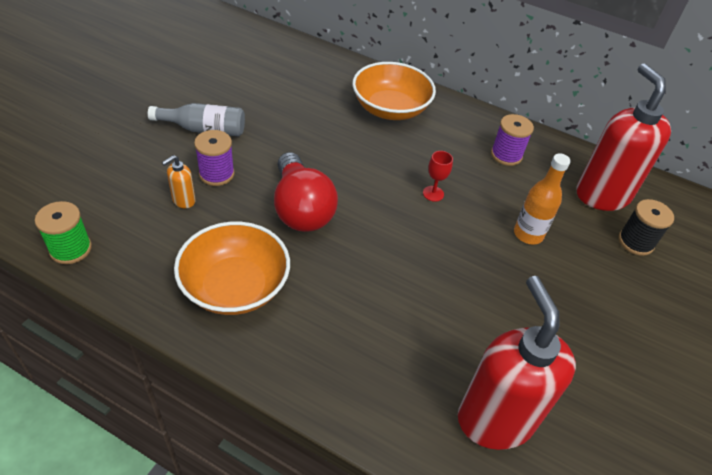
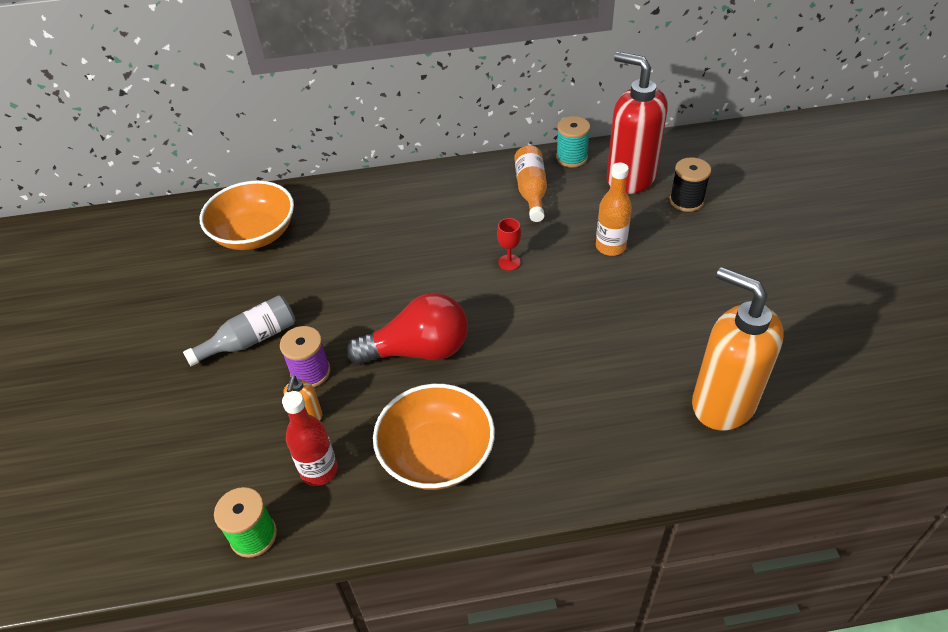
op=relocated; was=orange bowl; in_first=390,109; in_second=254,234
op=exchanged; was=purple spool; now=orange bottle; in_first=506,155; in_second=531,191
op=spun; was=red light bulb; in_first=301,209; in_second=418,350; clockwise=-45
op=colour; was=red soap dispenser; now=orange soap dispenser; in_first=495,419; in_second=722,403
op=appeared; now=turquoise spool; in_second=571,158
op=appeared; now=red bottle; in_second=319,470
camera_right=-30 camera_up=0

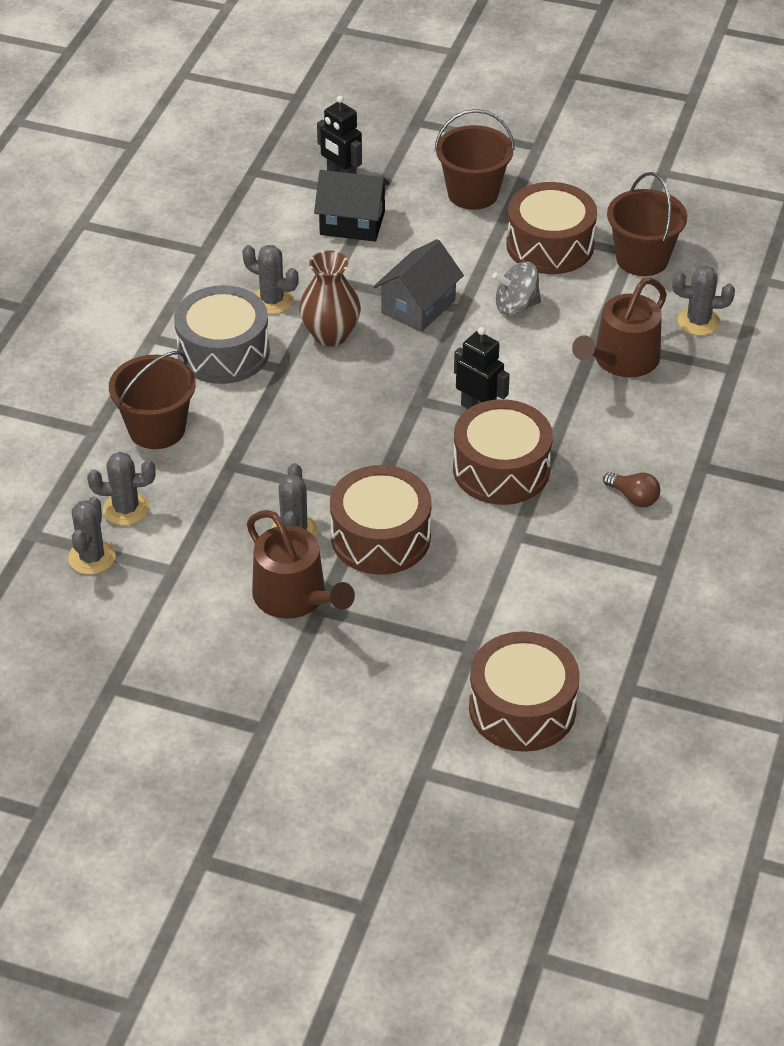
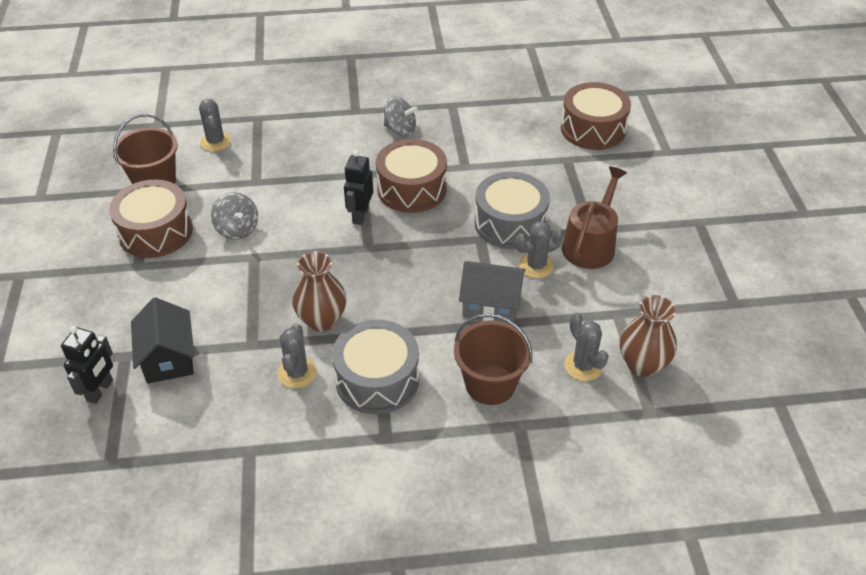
op=missing; was=brown bucket; in_first=473,193
op=relocated; was=grey house; in_first=418,306; in_second=491,304
op=missing; was=brown watering can; in_first=621,360
op=colour; was=brown drum; now=grey drum; in_first=380,537; in_second=510,223
op=exchanged; was=brown light bulb; now=grey spinning top; in_first=633,497; in_second=400,130
op=exchanged; was=grey cactus; now=brown vase; in_first=92,557; in_second=642,364
camera_right=-115 camera_up=0

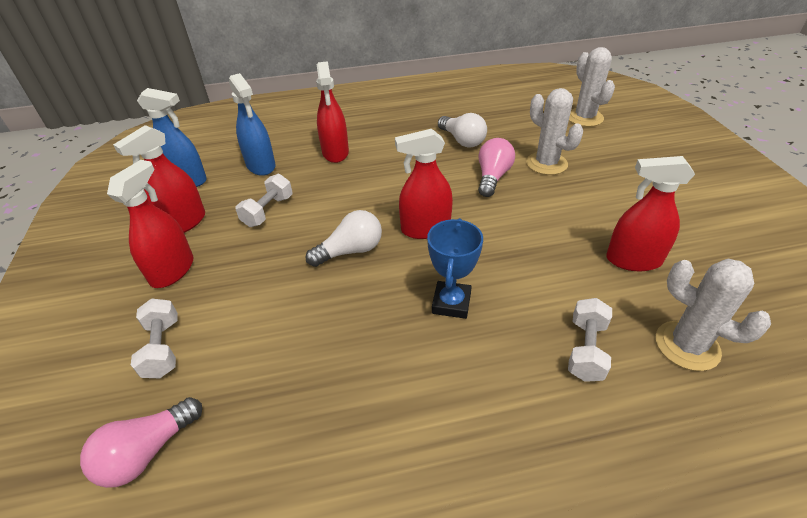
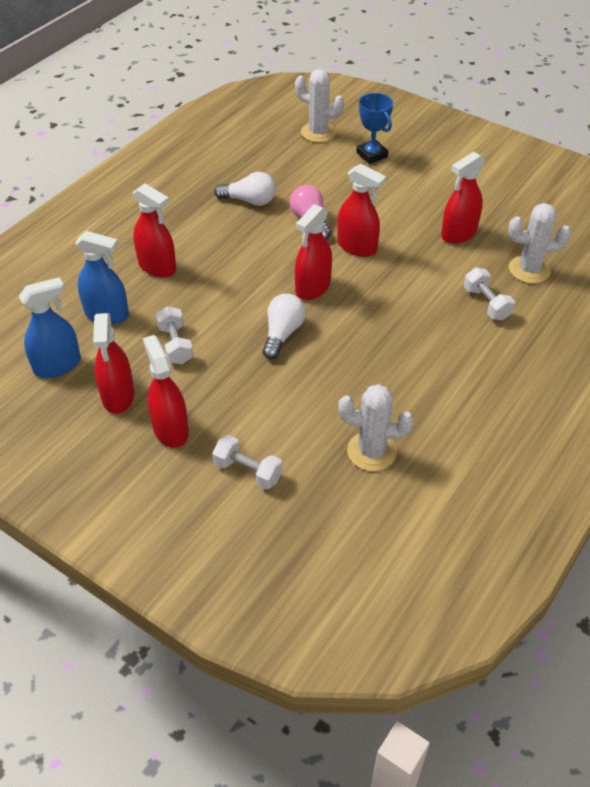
op=relocated; was=white cactus; in_first=546,163; in_second=371,451
op=relocated; was=blue trophy; in_first=451,303; in_second=372,155
op=missing; was=pink light bulb; in_first=148,452
op=appeared; now=red spray bottle; in_second=357,247
camera_right=-45 camera_up=5

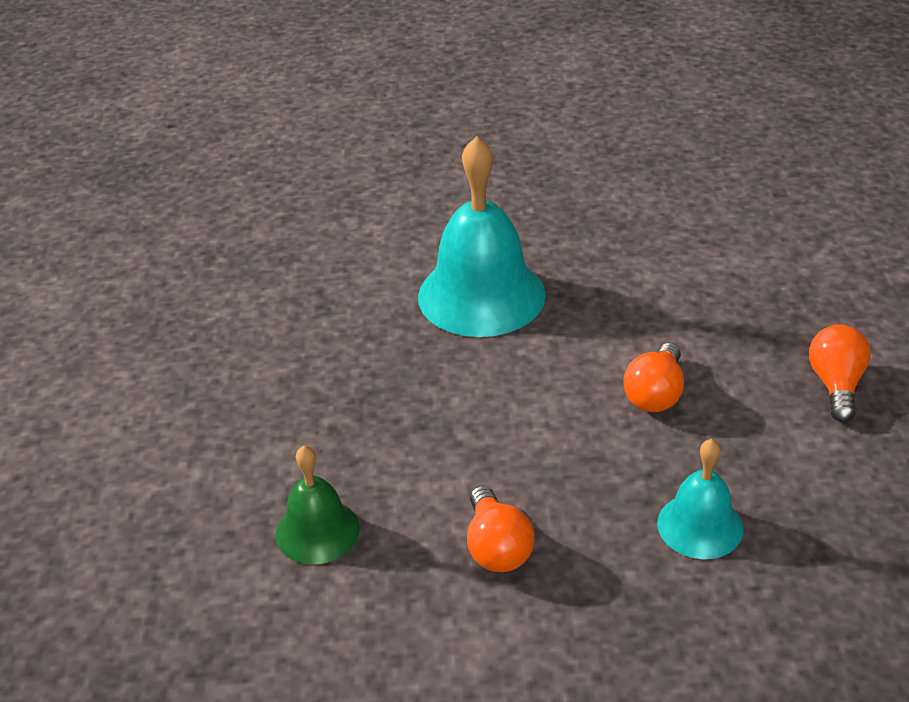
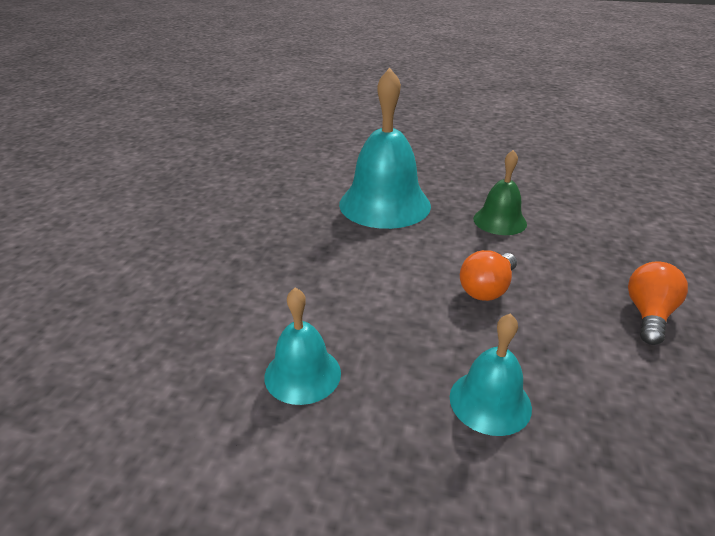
op=relocated; was=green bell; in_first=317,531; in_second=499,221
op=exchanged; was=orange light bulb; now=turquoise bell; in_first=496,547; in_second=302,374
camera_right=15 camera_up=-5

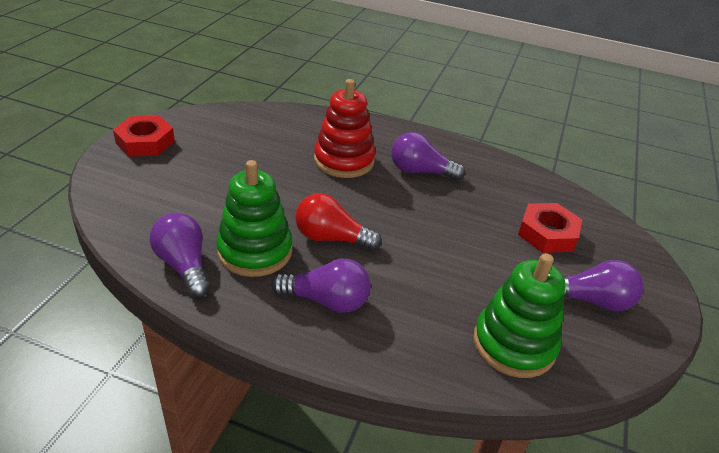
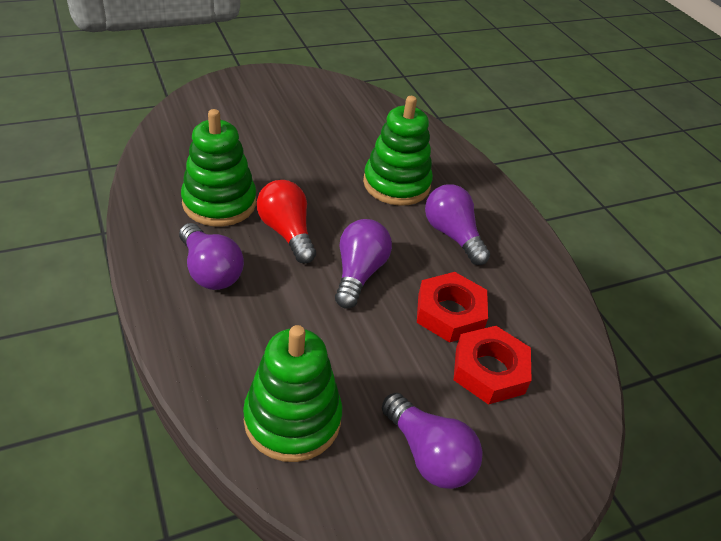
op=colour; was=red stacking toy; now=green stacking toy; in_first=344,161; in_second=396,184
op=relocated; was=red nut; in_first=145,142; in_second=450,313
op=relocated; was=purple light bulb; in_first=184,265; in_second=359,273
camera_right=45 camera_up=5

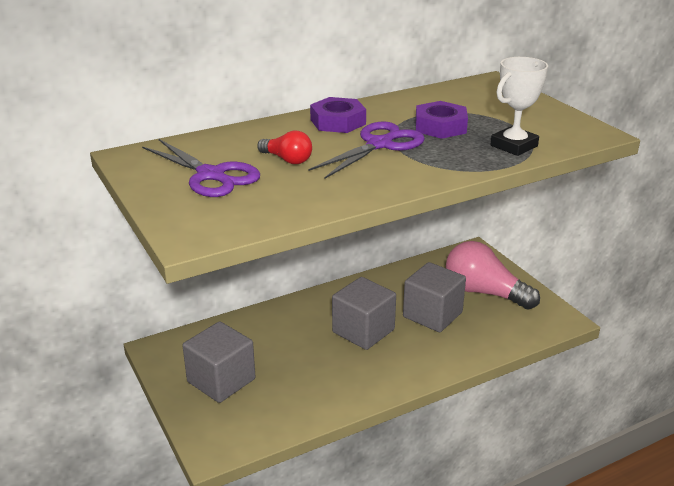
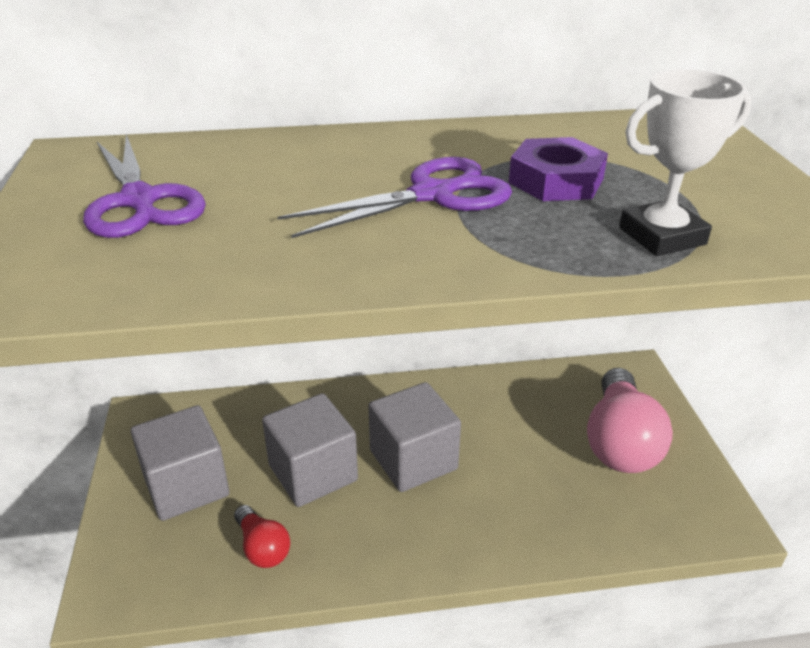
op=missing; was=purple nut; in_first=338,122
op=relocated; was=red light bulb; in_first=287,160; in_second=262,548
op=spun; was=pink light bulb; in_first=484,292; in_second=620,442; clockwise=-135
op=relocated; was=grey cube; in_first=432,315; in_second=313,473
camera_right=20 camera_up=5

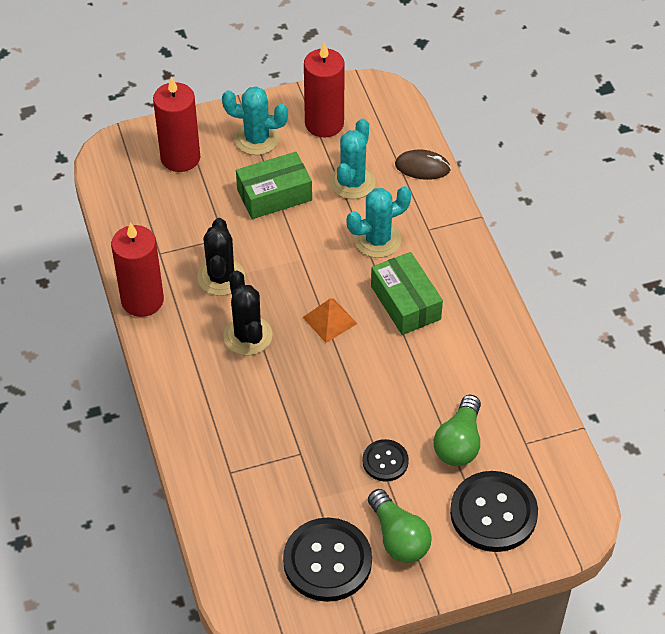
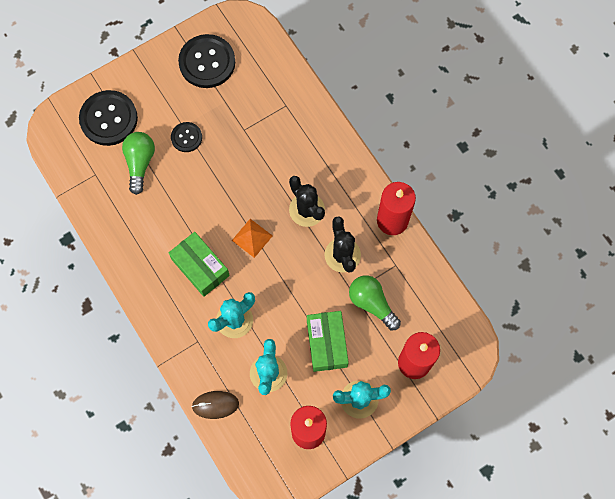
op=spun; was=green box; in_first=274,195; in_second=326,343; clockwise=-60
op=relocated; was=green light bulb; in_first=398,537; in_second=372,303
camera_right=165 camera_up=20

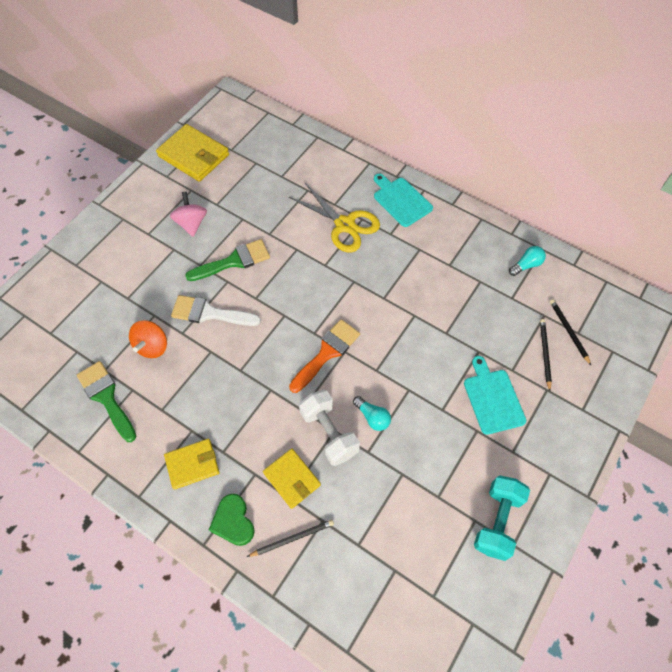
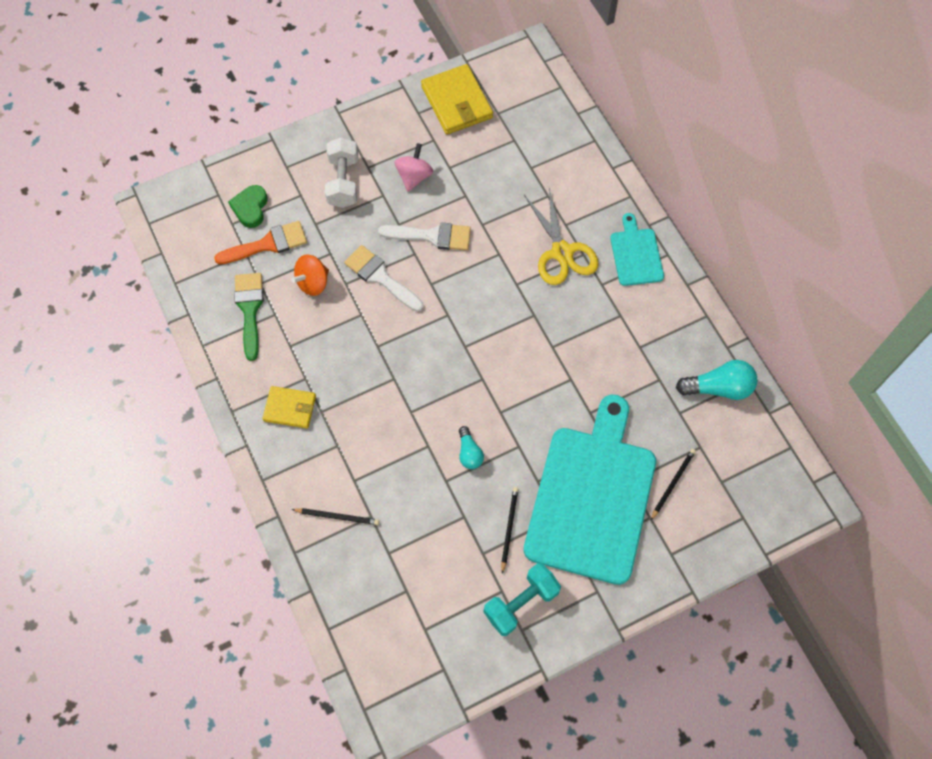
op=colour; was=green brush; now=white brush; in_first=234,261; in_second=432,236
op=size; was=turquoise light bulb; in_first=526,265; in_second=718,388; ratio=1.68
op=relocated; was=black pencil; in_first=568,331; in_second=509,528
op=relocated; was=orange brush; in_first=327,353; in_second=268,244
op=size; was=turquoise cutting board; in_first=492,398; in_second=591,497; ratio=2.19
op=relocated; was=white dumbbell; in_first=329,433; in_second=343,182
op=missing; was=yellow wallet; in_first=291,479
op=relocated; was=green heart; in_first=233,521; in_second=250,208
camera_right=30 camera_up=5

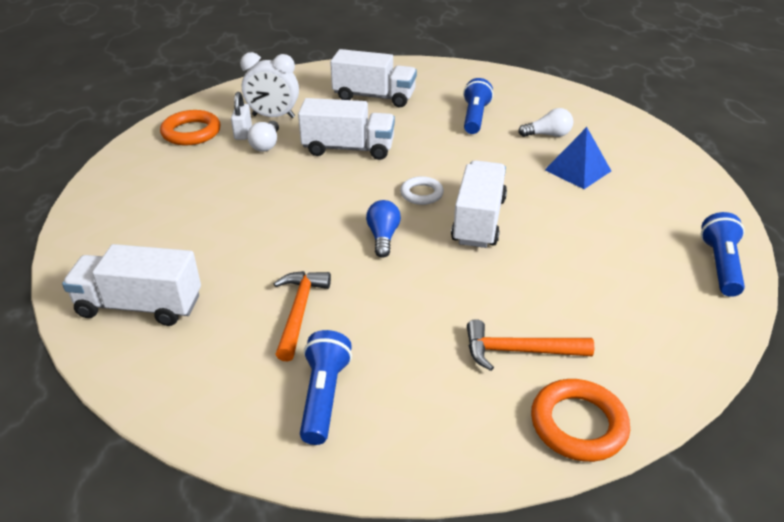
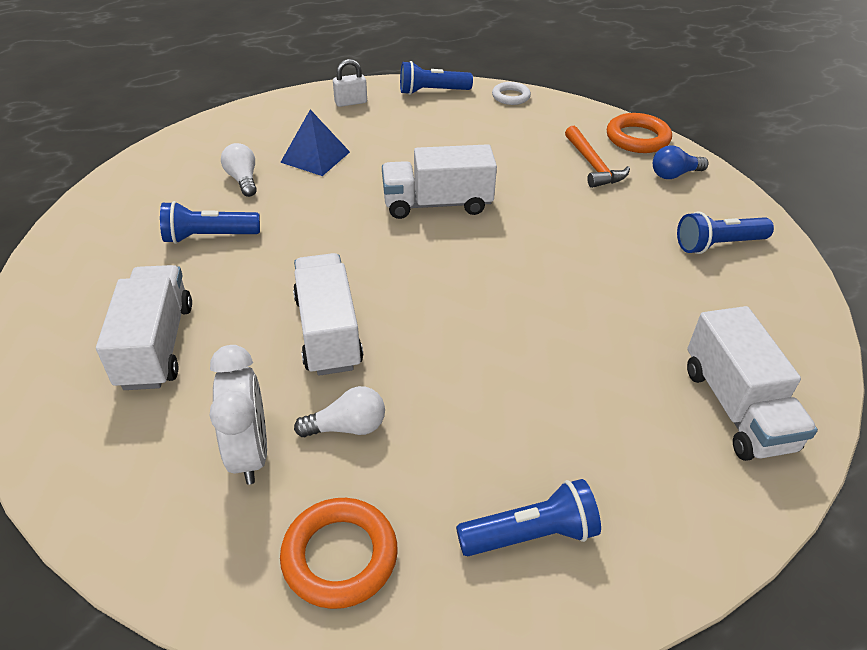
op=relocated; was=white padlock; in_first=243,133; in_second=351,102
op=relocated; was=white ring; in_first=421,194; in_second=511,97
op=relocated; was=blue light bulb; in_first=383,237; in_second=674,174
op=missing; was=orange hammer; in_first=299,312
op=appeared; now=blue flashlight; in_second=531,534
camera_right=-110 camera_up=5

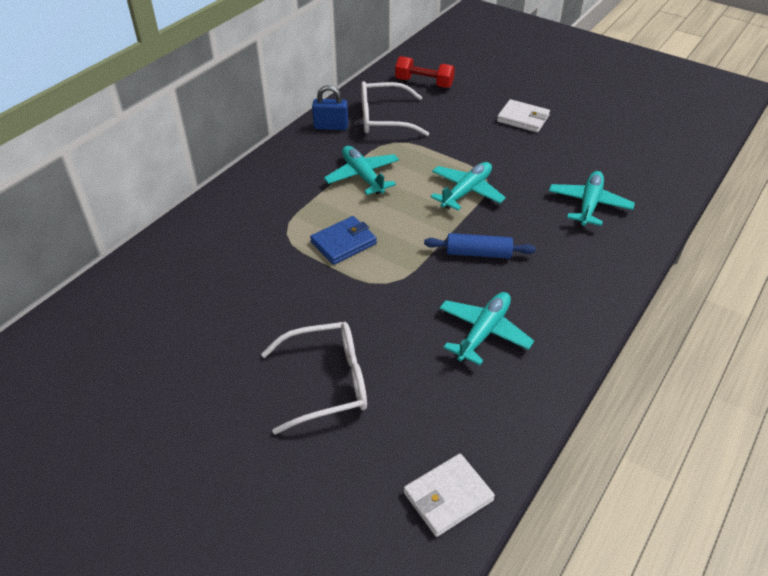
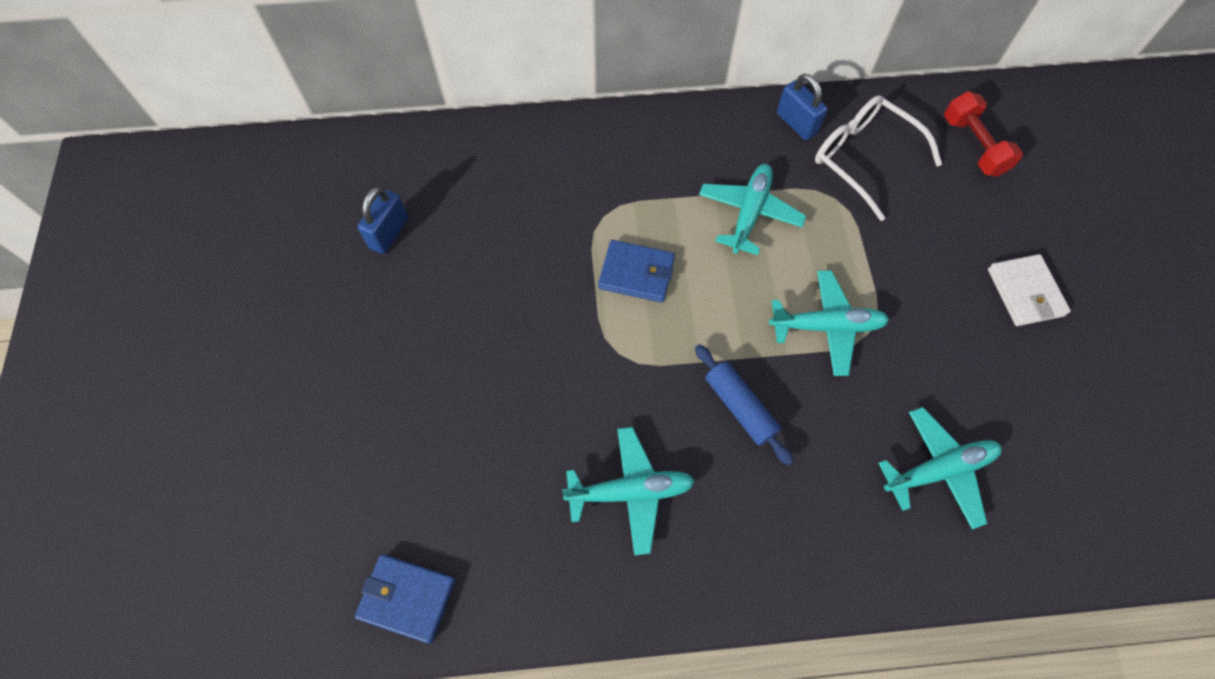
op=missing; was=white glasses; in_first=326,383
op=colour; was=white wallet; now=blue wallet; in_first=448,497; in_second=407,598
op=appeared; now=blue padlock; in_second=389,233
camera_right=50 camera_up=20

